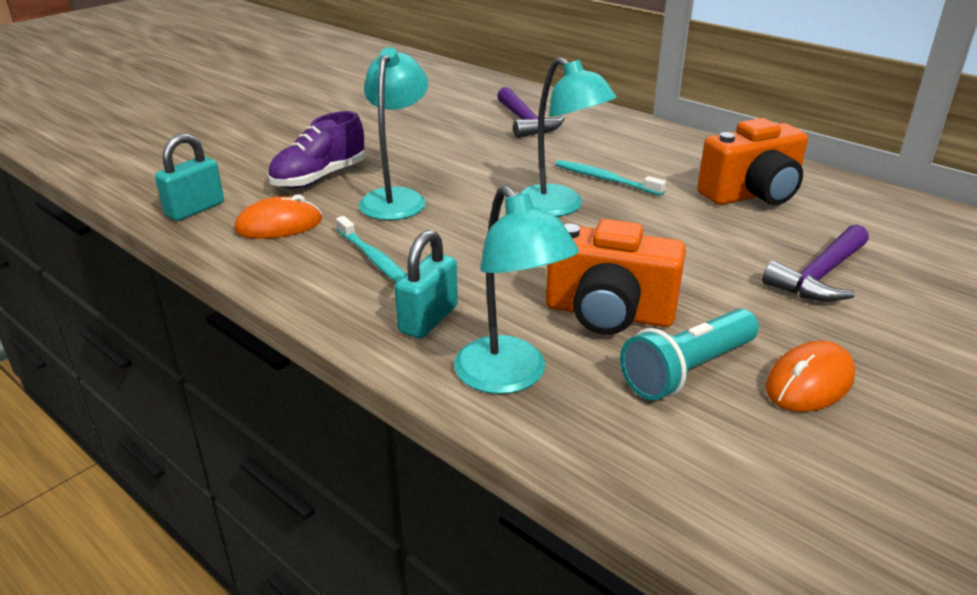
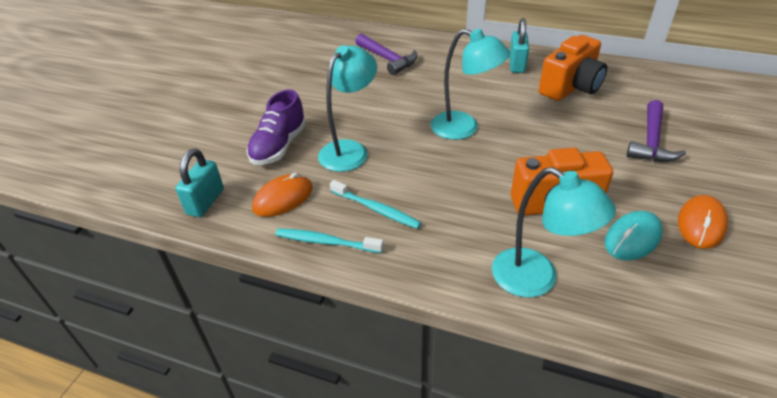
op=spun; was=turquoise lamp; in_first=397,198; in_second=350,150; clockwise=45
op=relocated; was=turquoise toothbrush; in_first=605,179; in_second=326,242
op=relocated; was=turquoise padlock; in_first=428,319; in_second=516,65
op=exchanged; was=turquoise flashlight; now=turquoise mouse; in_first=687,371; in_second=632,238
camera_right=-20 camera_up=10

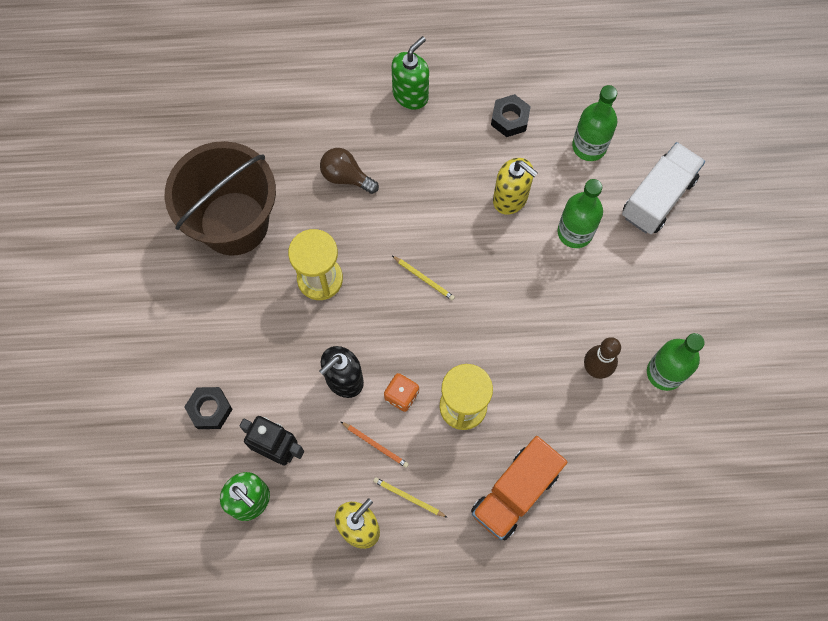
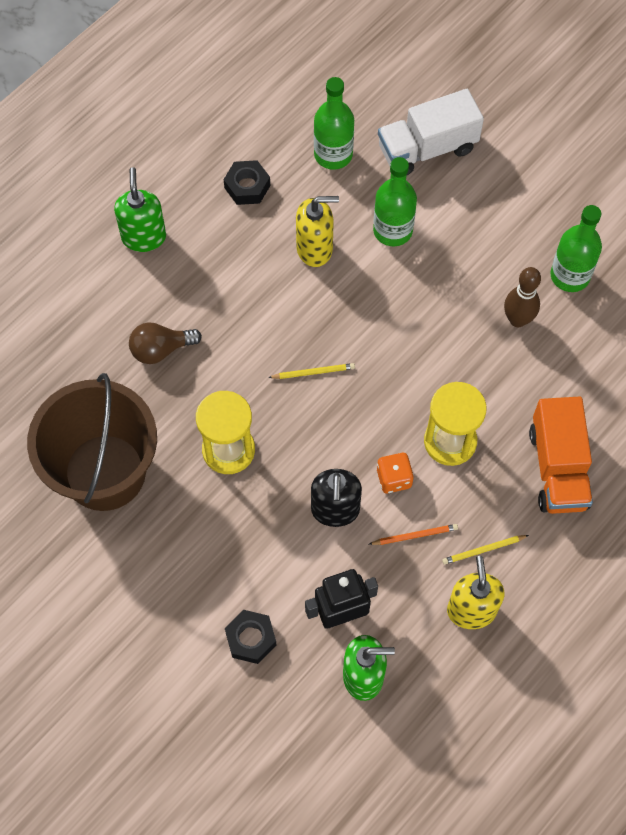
op=spun; was=white truck; in_first=658,197; in_second=427,148; clockwise=-105
camera_right=-45 camera_up=-5

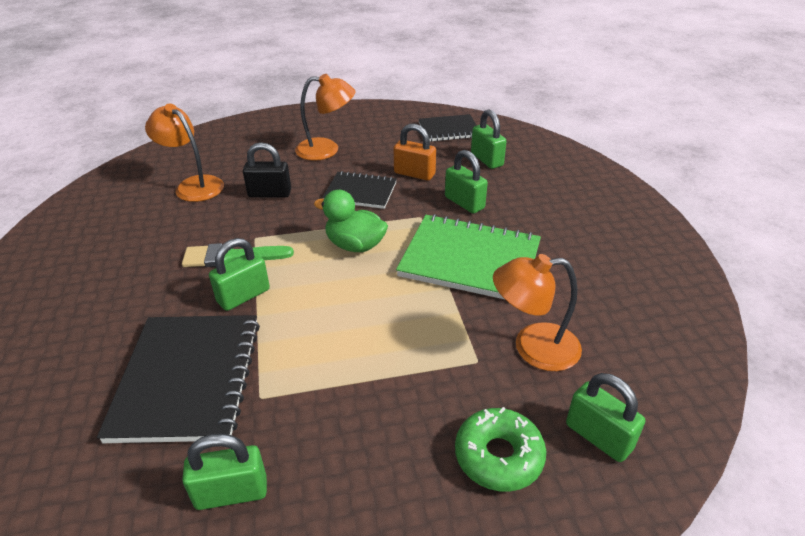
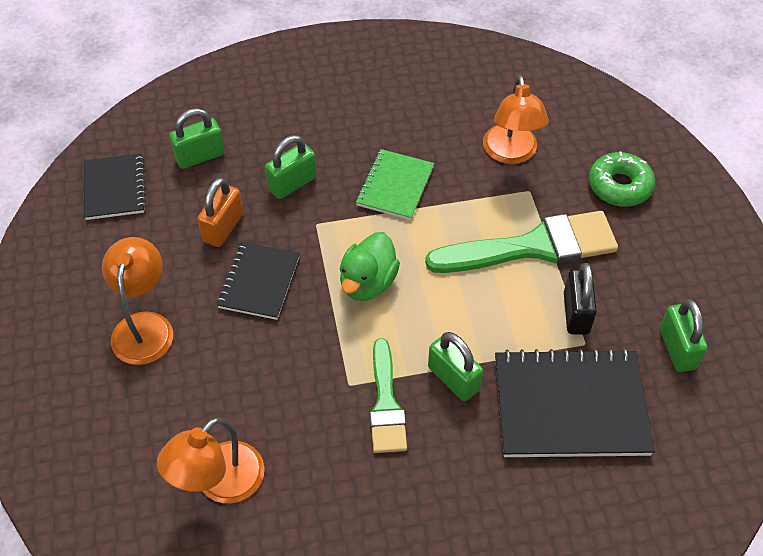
op=relocated; was=black padlock; in_first=270,193; in_second=576,313
op=size; was=green notebook; in_first=470,260; in_second=395,186; ratio=0.59
op=missing; was=green padlock; in_first=598,436
op=appeared; now=green brush; in_second=533,247
camera_right=-90 camera_up=15

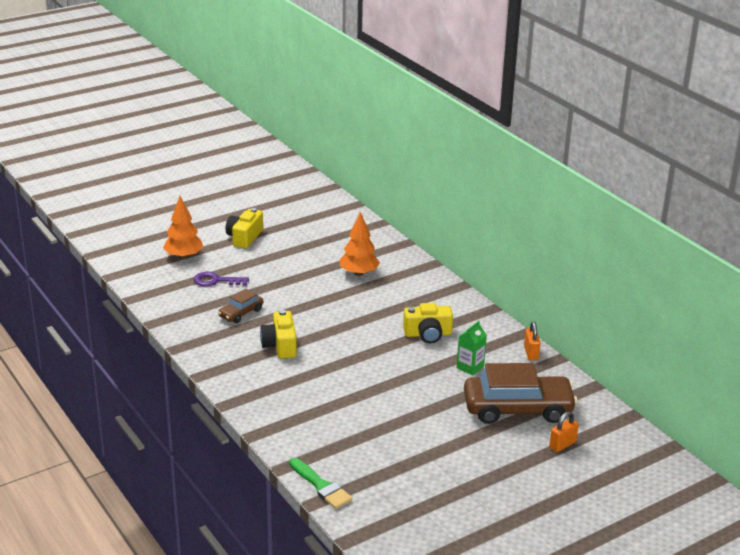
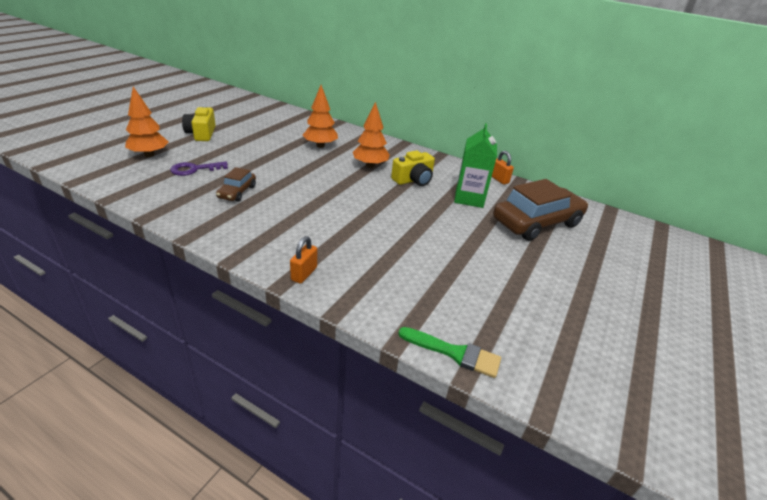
op=missing; was=yellow camera; in_first=280,345
op=size; was=green carton; in_first=470,367; in_second=469,198; ratio=1.61
op=relocated; was=orange padlock; in_first=562,445; in_second=304,274
op=appeared; now=orange tree; in_second=370,165
camera_right=-30 camera_up=5

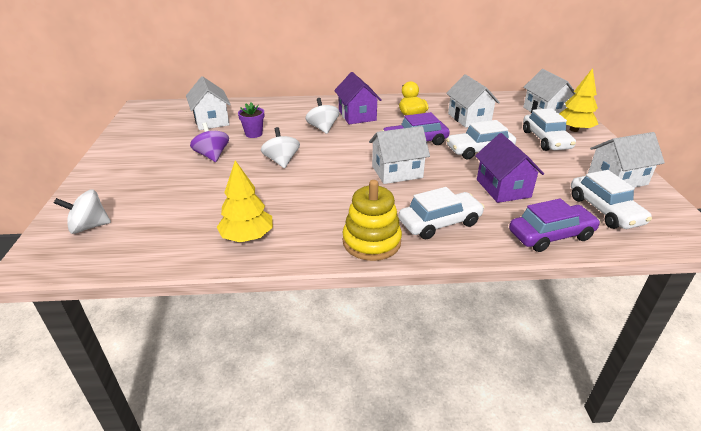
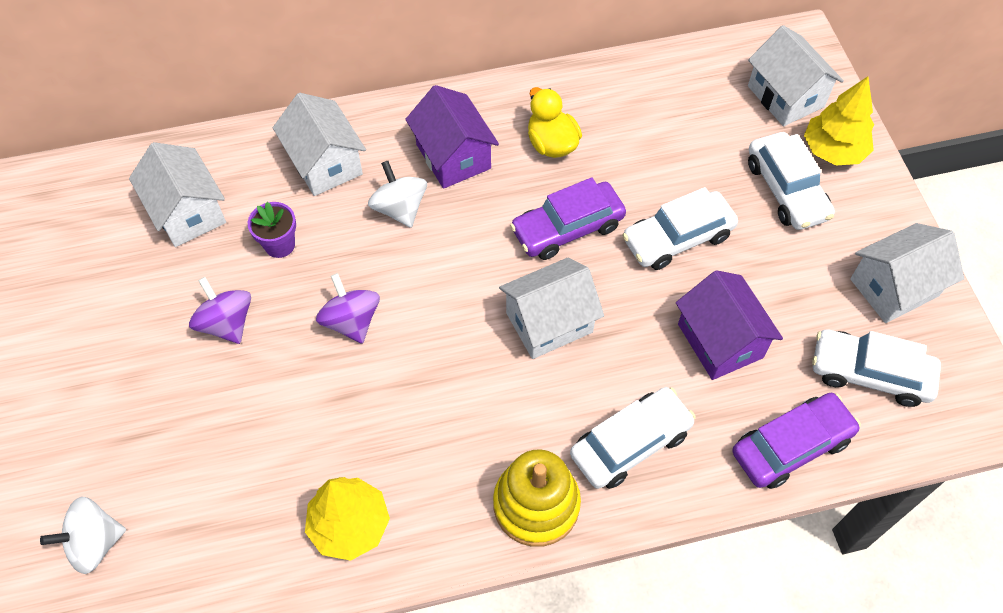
op=relocated; was=white house; in_first=469,118; in_second=325,163
op=colour; was=white spinning top; now=purple spinning top; in_first=281,161; in_second=351,321
op=spun; was=white car; in_first=604,210; in_second=869,373; clockwise=135
camera_right=-10 camera_up=25

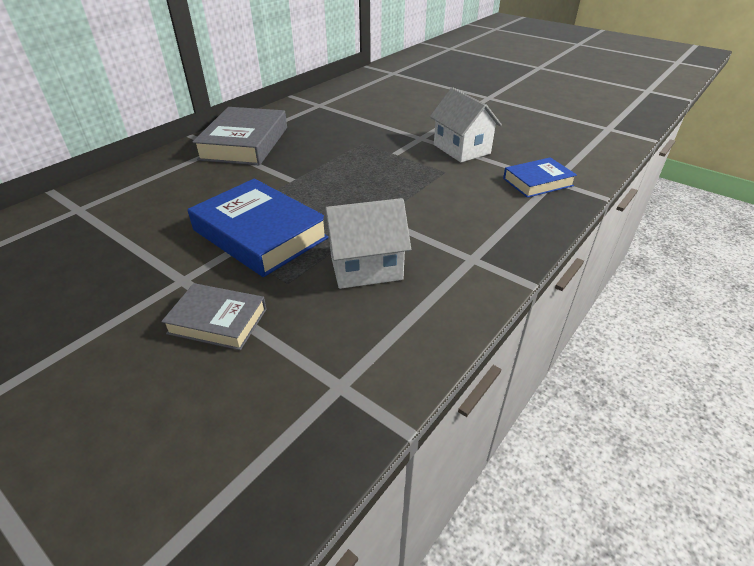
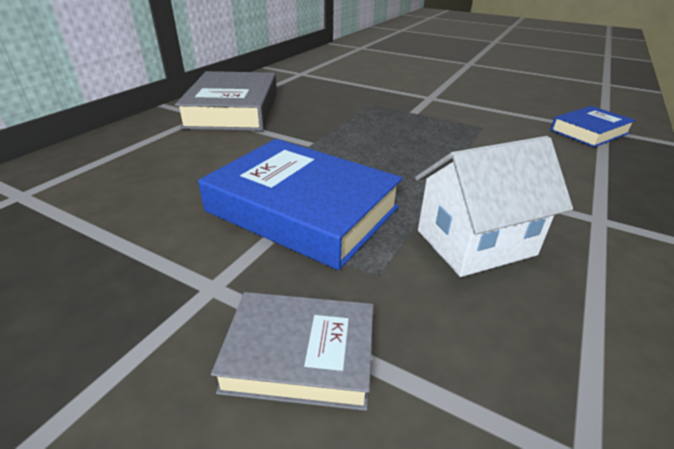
op=missing; was=white house; in_first=461,149
camera_right=-10 camera_up=-5

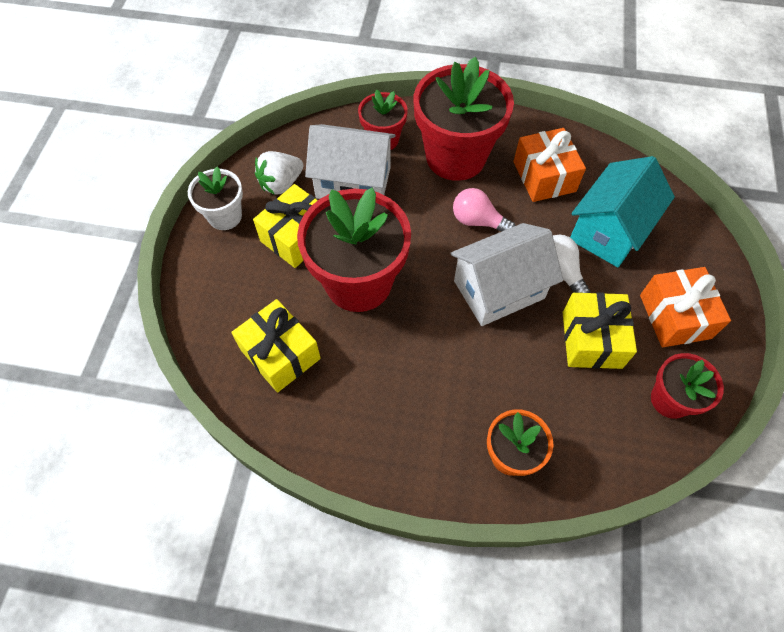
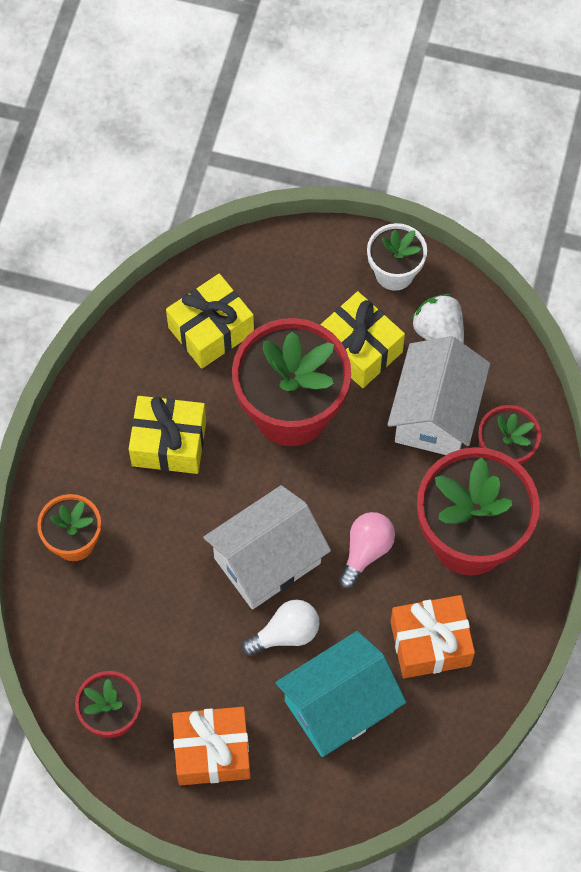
op=spun; was=turquoise house; in_first=609,230; in_second=339,706; clockwise=-75
op=spun; was=white house; in_first=499,289; in_second=267,560; clockwise=75
op=relocated; was=yellow gift; in_first=591,339; in_second=169,443
camera_right=95 camera_up=5

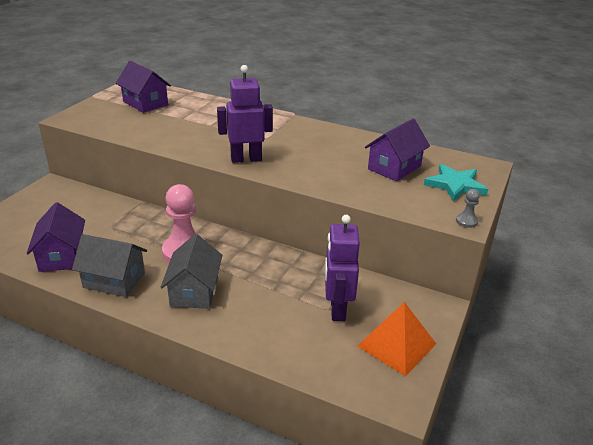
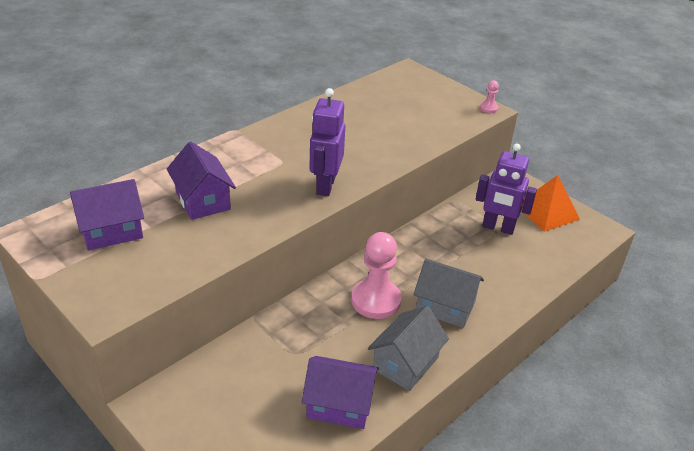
op=relocated; was=purple house; in_first=394,168; in_second=202,200
op=missing; was=turquoise star; in_first=455,185
op=colour; was=grey pawn; now=pink pawn; in_first=466,221; in_second=488,108
camera_right=-70 camera_up=5

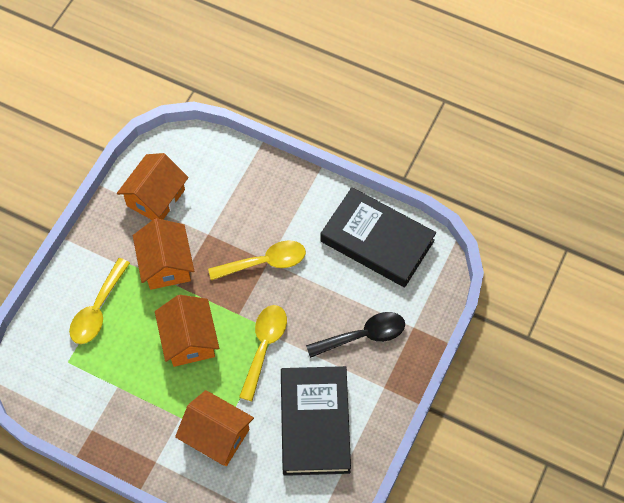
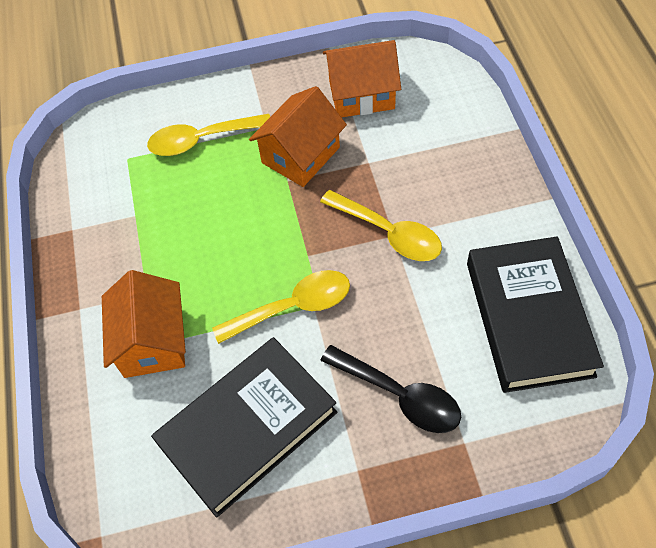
op=missing; was=orange house; in_first=189,340
camera_right=55 camera_up=-5

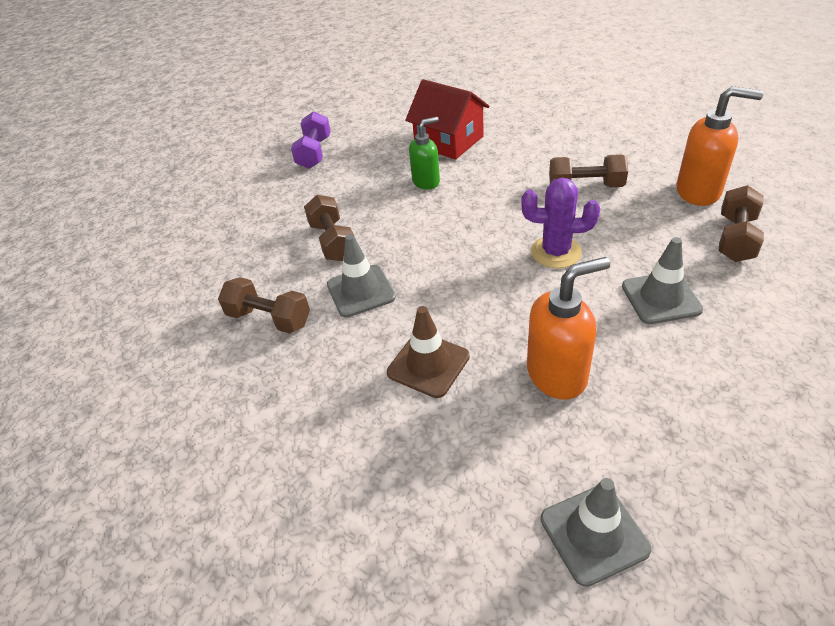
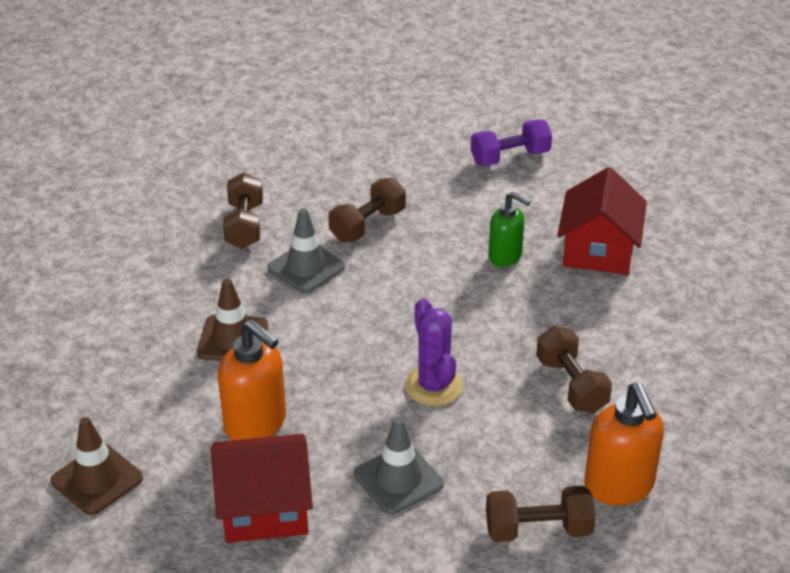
op=colour; was=grey traffic cone; now=brown traffic cone; in_first=594,534; in_second=97,479
op=appeared; now=red house; in_second=265,508
camera_right=60 camera_up=-5

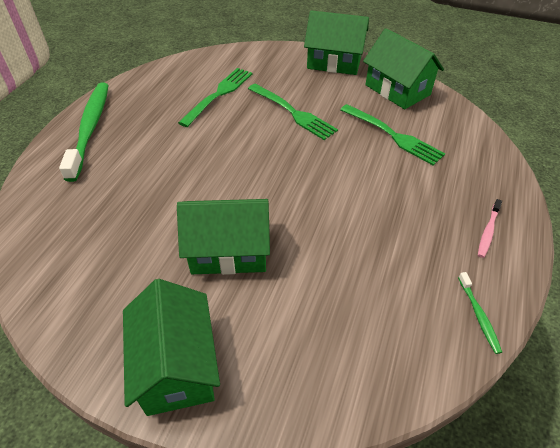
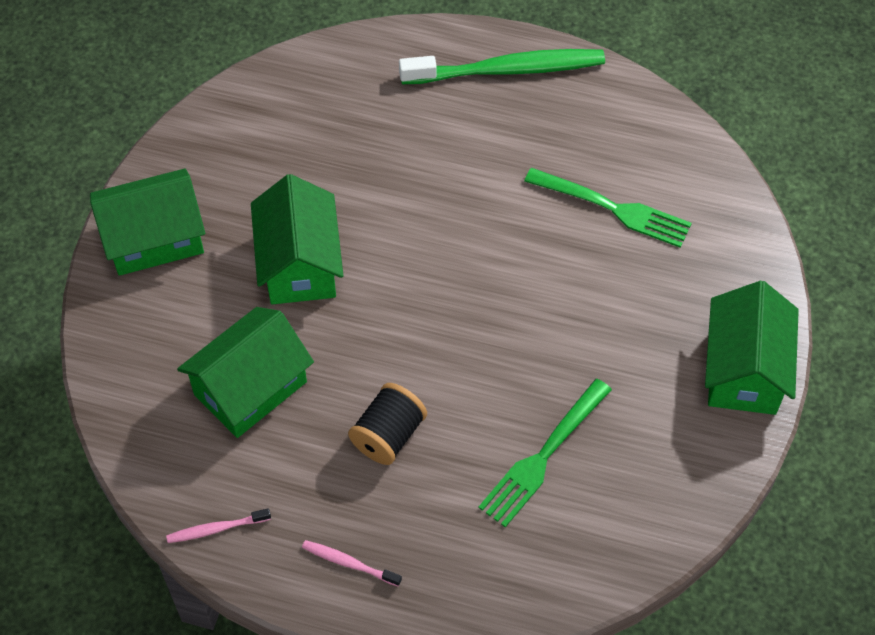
op=relocated; was=green house; in_first=397,90; in_second=250,388
op=missing; was=green fork; in_first=293,113
op=colour; was=green toothbrush; now=pink toothbrush; in_first=479,316; in_second=216,529
op=appeared; now=black spool; in_second=388,435
camera_right=85 camera_up=10

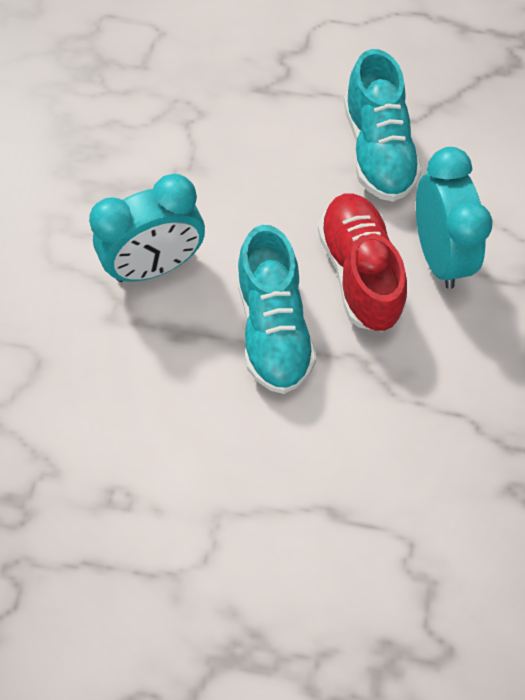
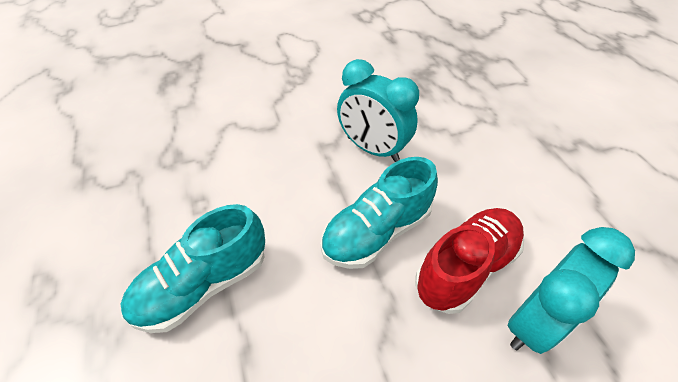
op=relocated; was=turquoise shoe; in_first=378,150; in_second=203,285
camera_right=60 camera_up=-15

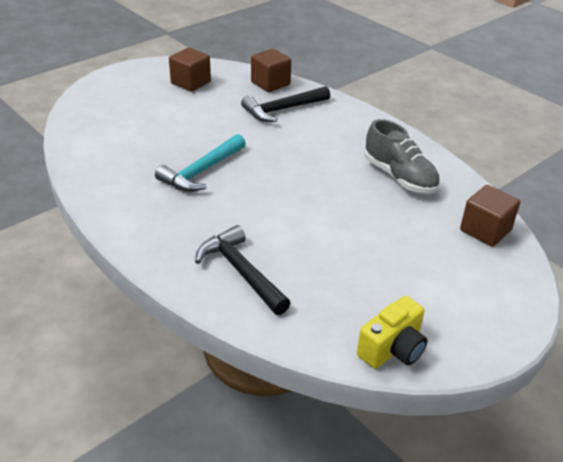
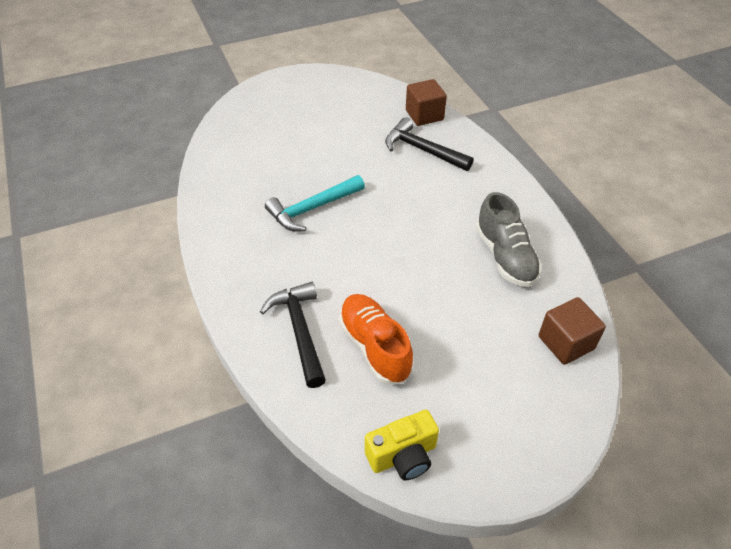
op=missing; was=brown cube; in_first=191,83
op=spun; was=black hammer; in_first=282,110; in_second=422,150; clockwise=45
op=appeared; now=orange shoe; in_second=374,347
camera_right=20 camera_up=10

